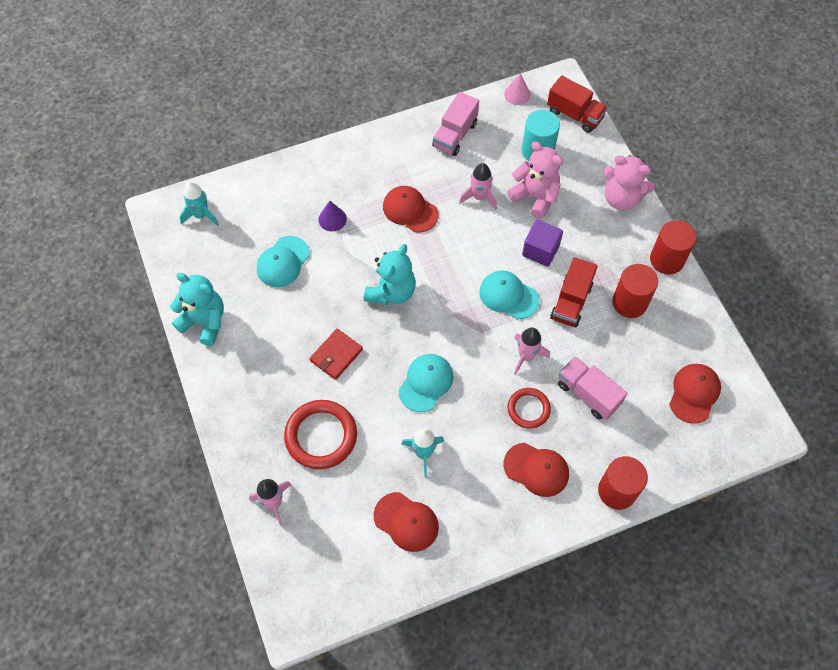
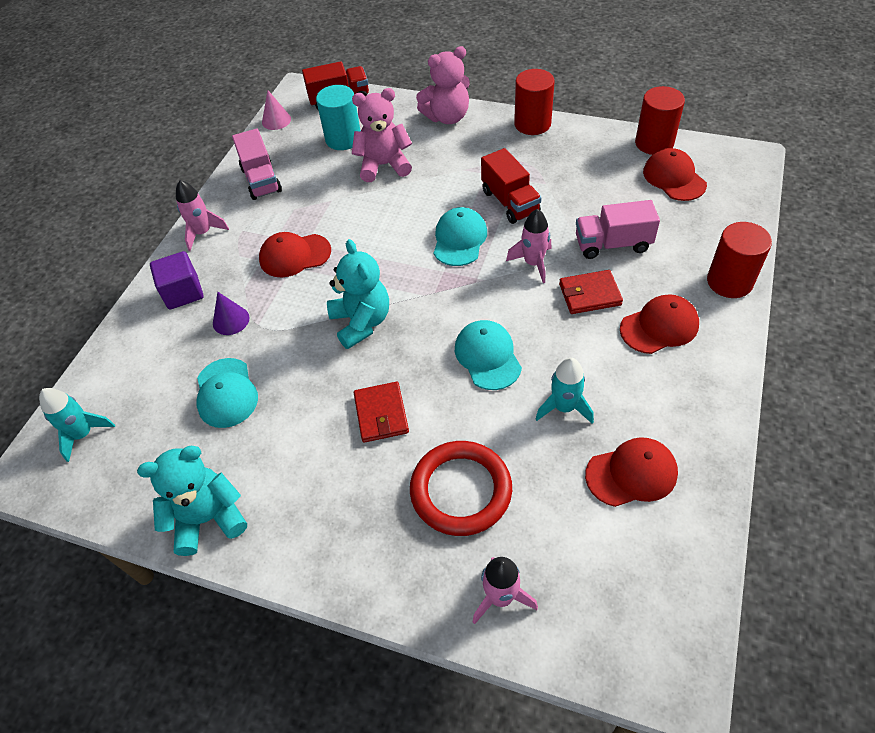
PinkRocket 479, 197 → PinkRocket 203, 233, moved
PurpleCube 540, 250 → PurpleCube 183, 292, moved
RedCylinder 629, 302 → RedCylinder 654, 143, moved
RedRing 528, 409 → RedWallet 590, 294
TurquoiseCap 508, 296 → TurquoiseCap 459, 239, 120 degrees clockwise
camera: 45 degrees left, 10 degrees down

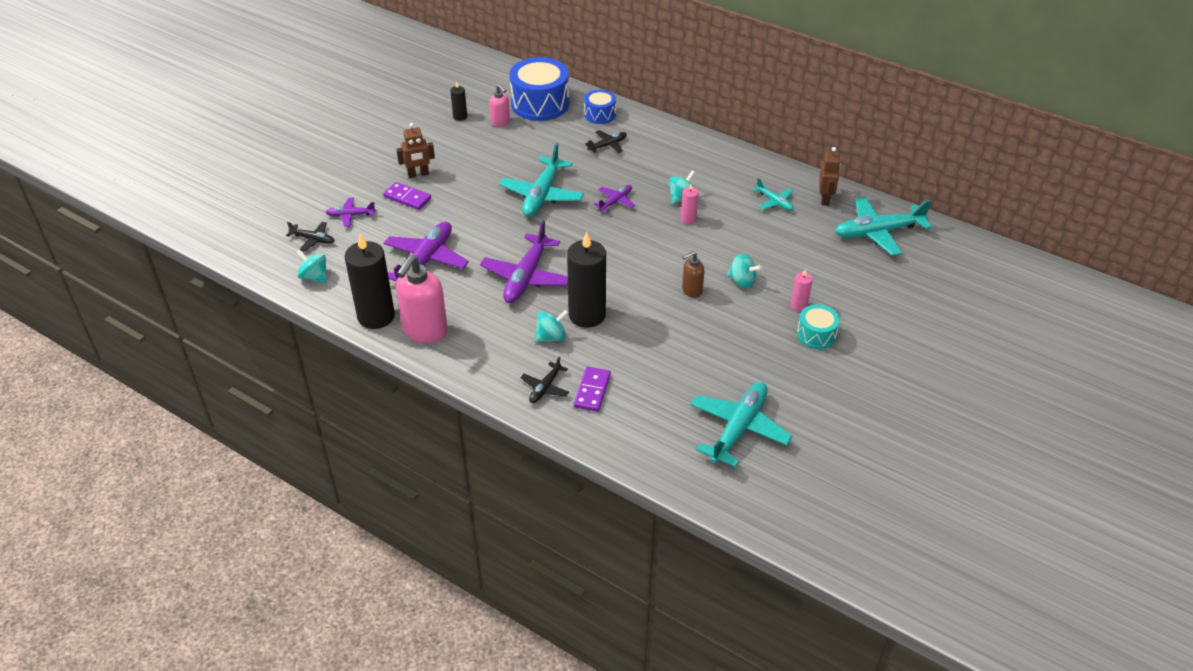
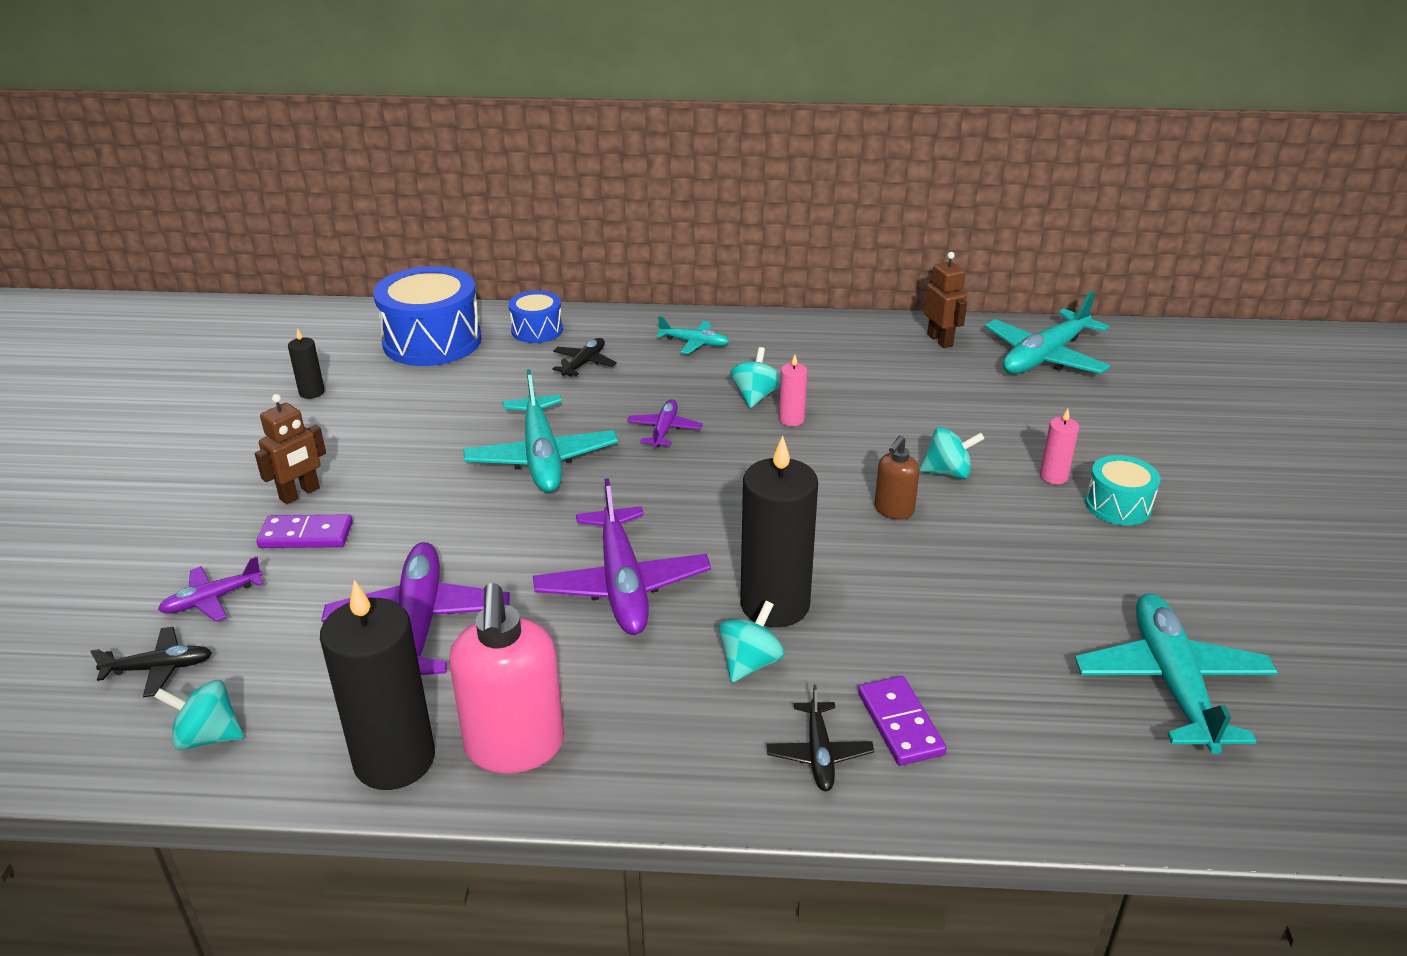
PinkSoapDispenser 500, 122 → -
TurquoisePlane 774, 202 → TurquoisePlane 694, 343, moved
camera: 30 degrees left, 10 degrees down

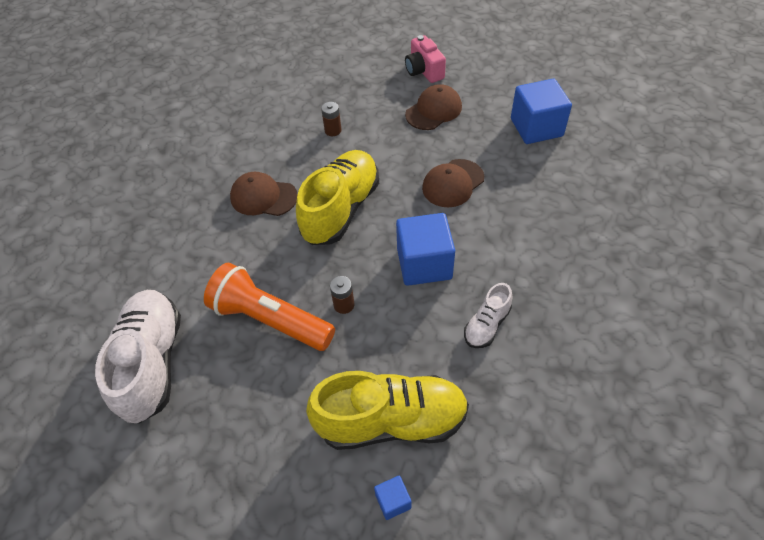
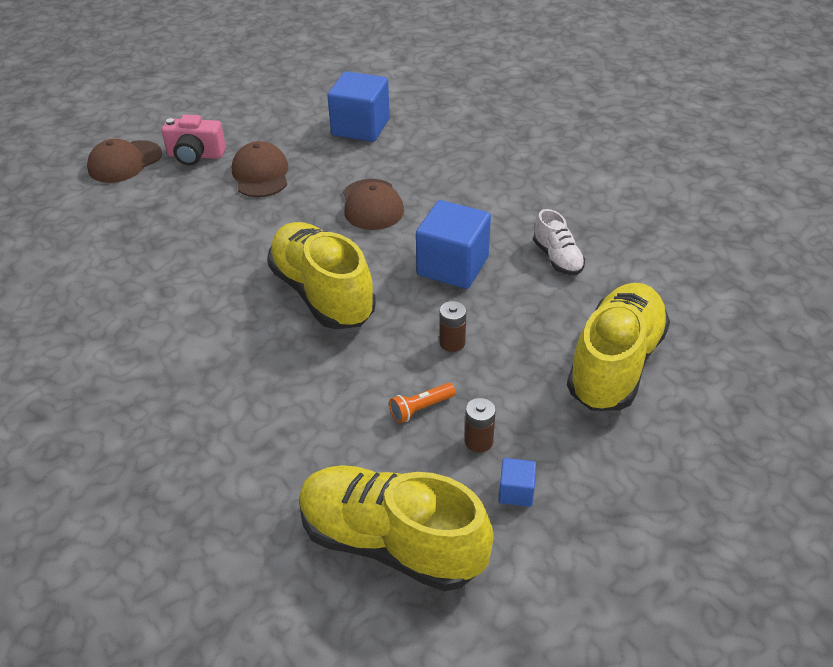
BrownCap 263, 197 → BrownCap 125, 162, moved
BrownBattery 333, 130 → BrownBattery 478, 441, moved
BlueCube 393, 501 → BlueCube 516, 492, moved
WhiteShoe 152, 363 → YellowShoe 391, 542
OrangeFlashlight 270, 319 → OrangeFlashlight 420, 408, x0.40
camera: 60 degrees left, 10 degrees down

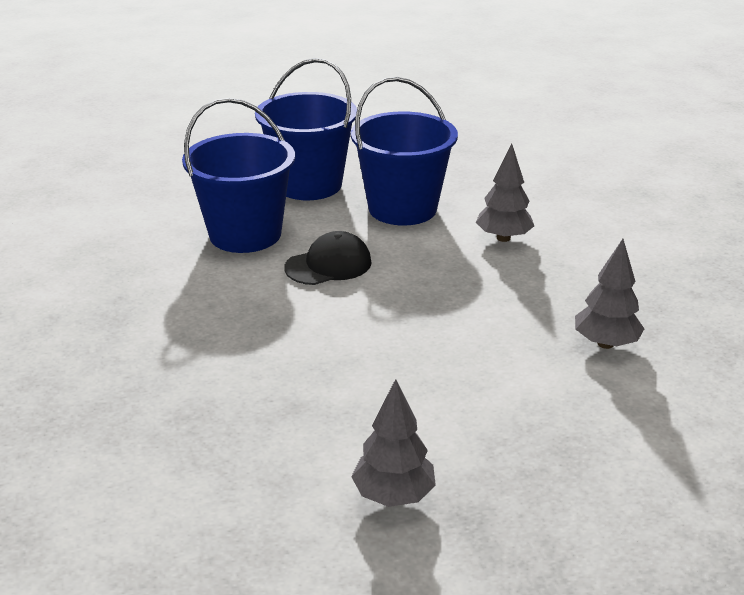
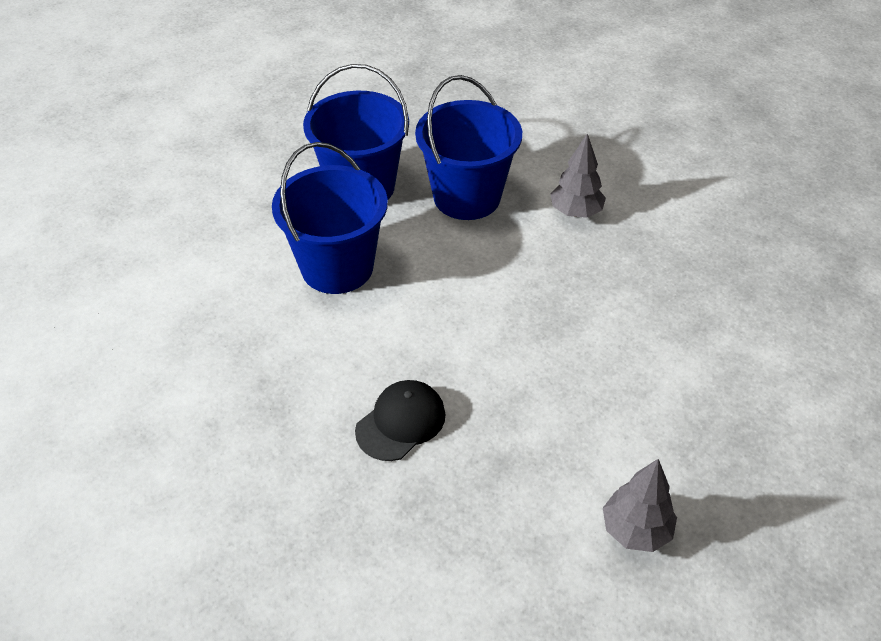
GreyTree 605, 343 → -
BlackCap 328, 265 → BlackCap 401, 422, moved
camera: 20 degrees left, 15 degrees up

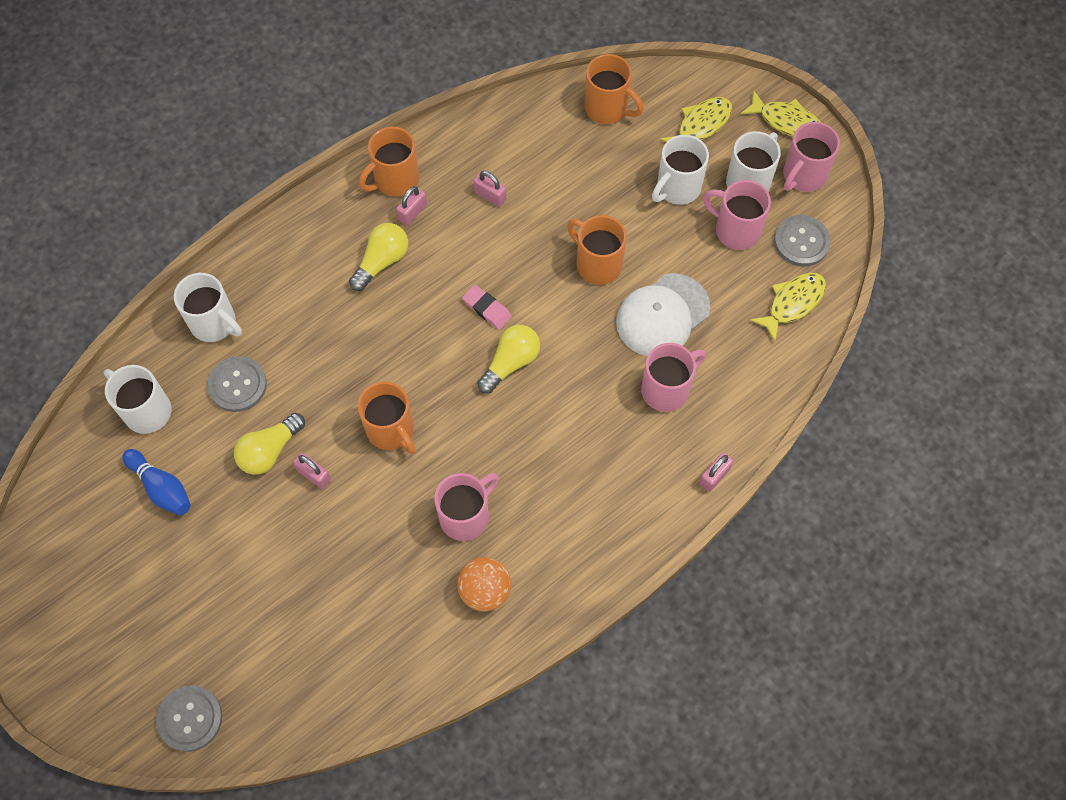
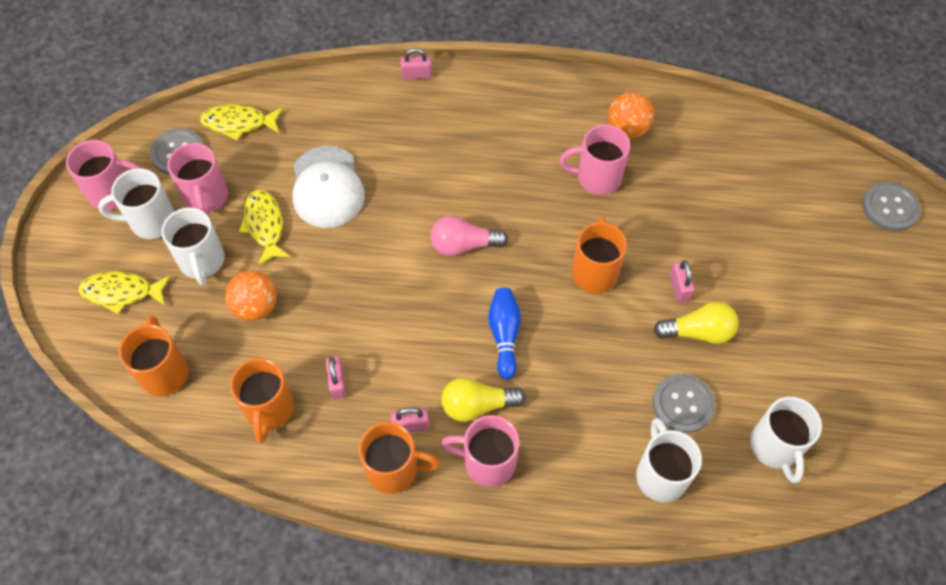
PinkEraser 487, 309 → -
- → OrangeBall 256, 306
BlueBowlingPin 161, 488 → BlueBowlingPin 504, 335, moved
OrangeMug 597, 264 → OrangeMug 269, 409, moved
PinkMug 666, 389 → PinkMug 487, 462, moved
YellowFish 786, 121 → YellowFish 265, 226, moved
YellowLightBulb 511, 363 → PinkLightBulb 463, 245
WhiteCap 662, 315 → WhiteCap 327, 187, 75 degrees clockwise
WhiteMug 677, 188 → WhiteMug 202, 261, 75 degrees clockwise
camera: 135 degrees left, 5 degrees down

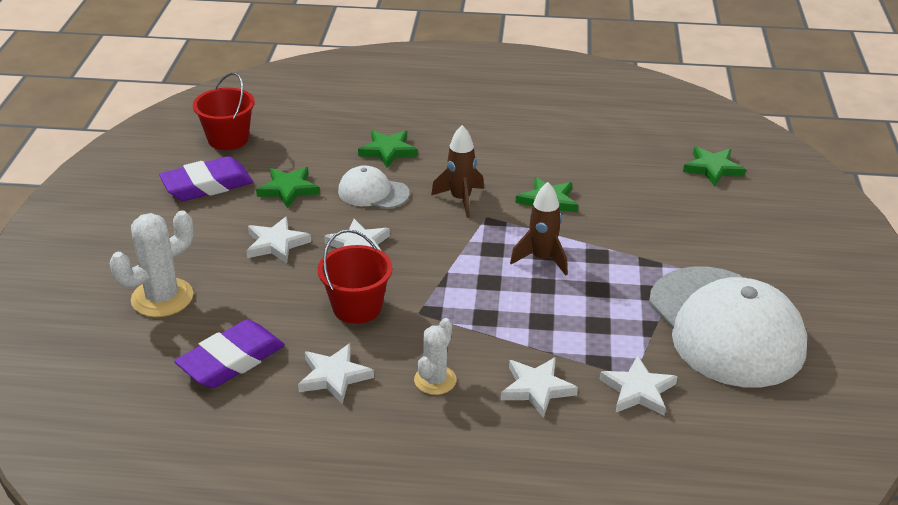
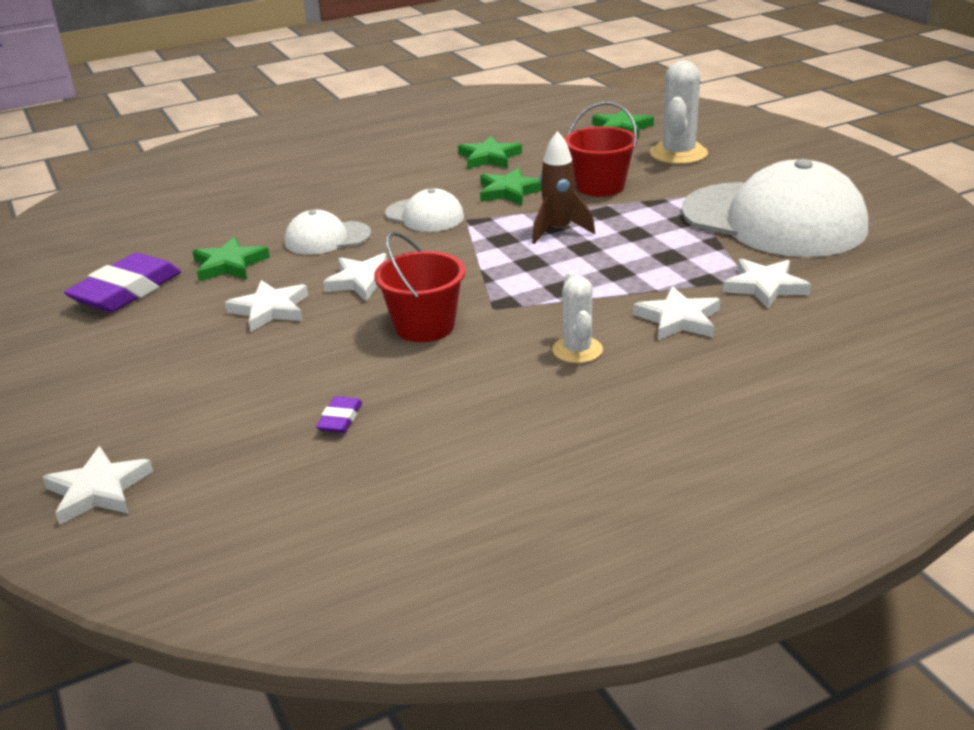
WhiteCactus 162, 298 → WhiteCactus 678, 154, moved
RedBucket 228, 139 → RedBucket 600, 187, moved
WhiteStar 334, 376 → WhiteStar 98, 490, moved
GreenStar 388, 151 → GreenStar 489, 157, moved
BrownRocket 460, 200 → WhiteCap 425, 216
PurpleEraser 231, 360 → PurpleEraser 340, 419, x0.46
camera: 30 degrees left, 5 degrees down

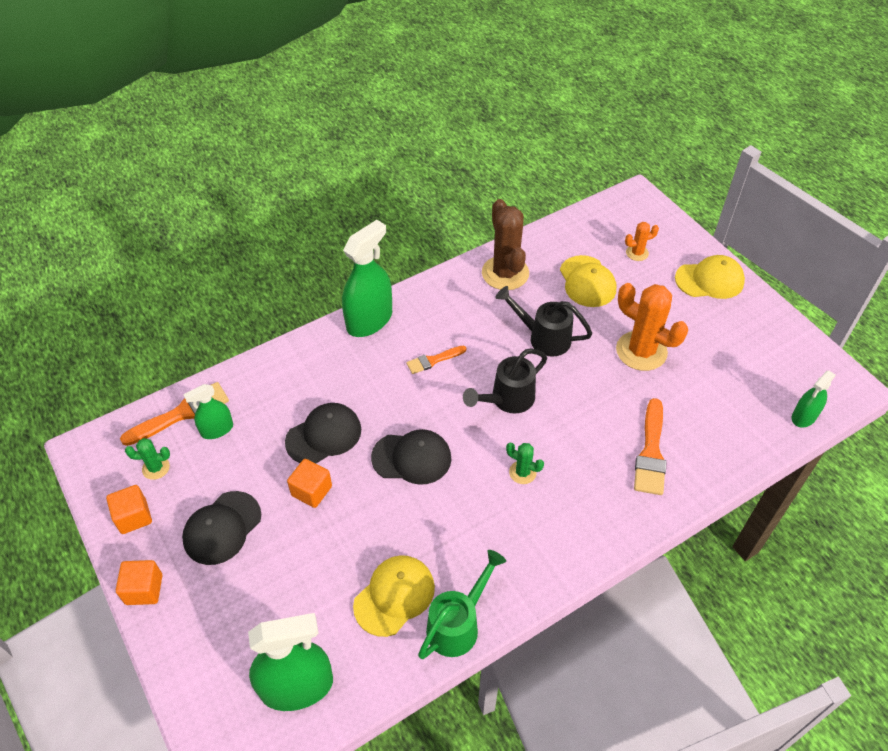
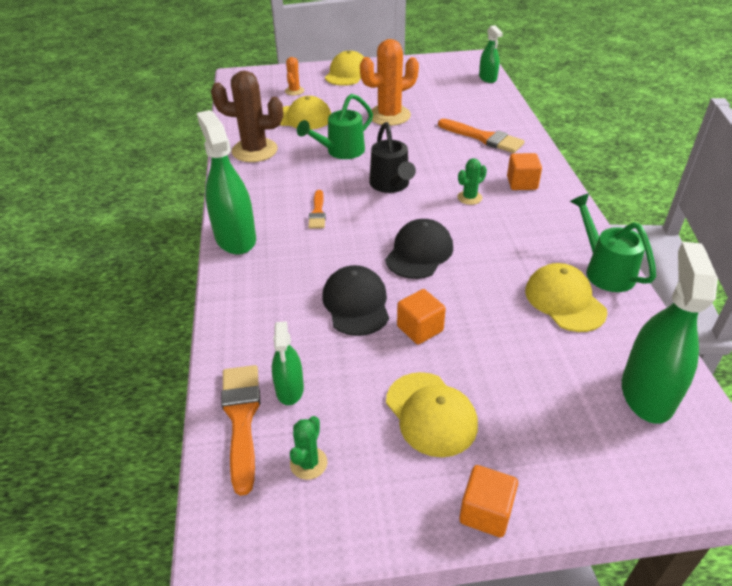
OrangeCube 134, 517 → OrangeCube 522, 183, moved
BlackCap 222, 528 → YellowCap 431, 414
BlackWateringCan 543, 338 → GreenWateringCan 341, 151
camera: 65 degrees left, 10 degrees down

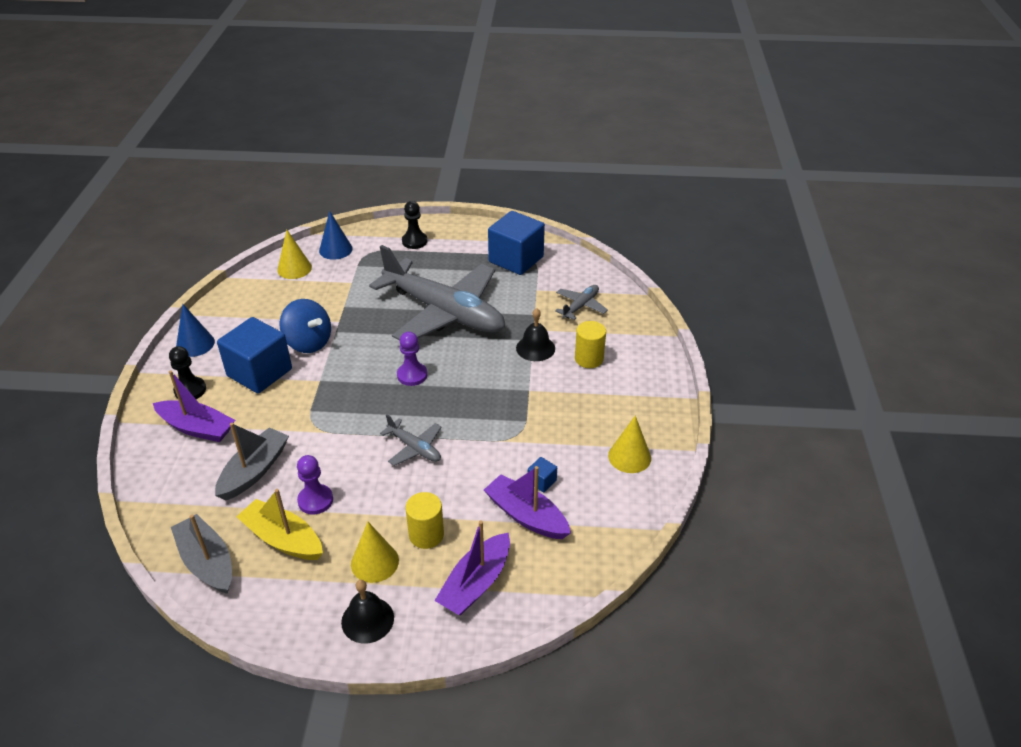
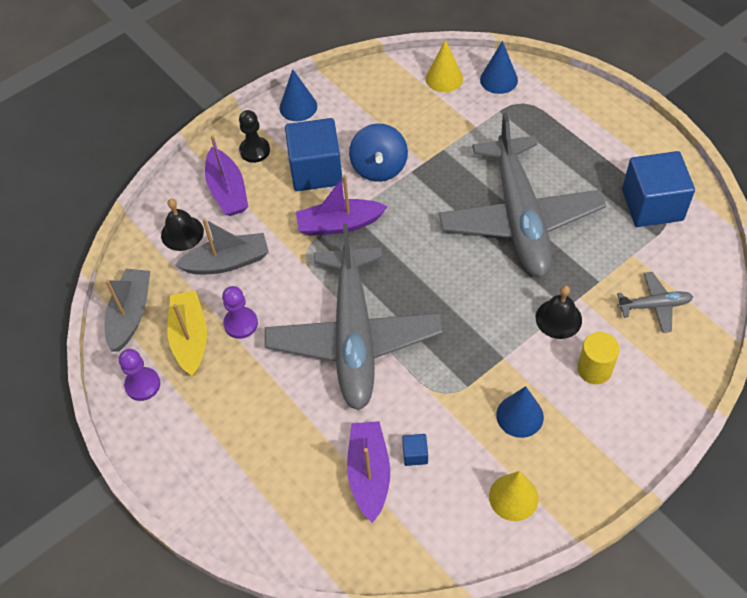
YellowCone 374, 562 → -
BlackPawn 414, 241 → -
YellowCylinder 426, 535 → -
- → BlueCone 520, 416
BlackBell 367, 619 → BlackBell 182, 233, moved
PurplePawn 412, 375 → PurplePawn 142, 385, moved
PurpleBoat 476, 583 → PurpleBoat 339, 224, moved
GreyPlane 414, 448 → GreyPlane 354, 337, x2.46
camera: 50 degrees right, 15 degrees up

